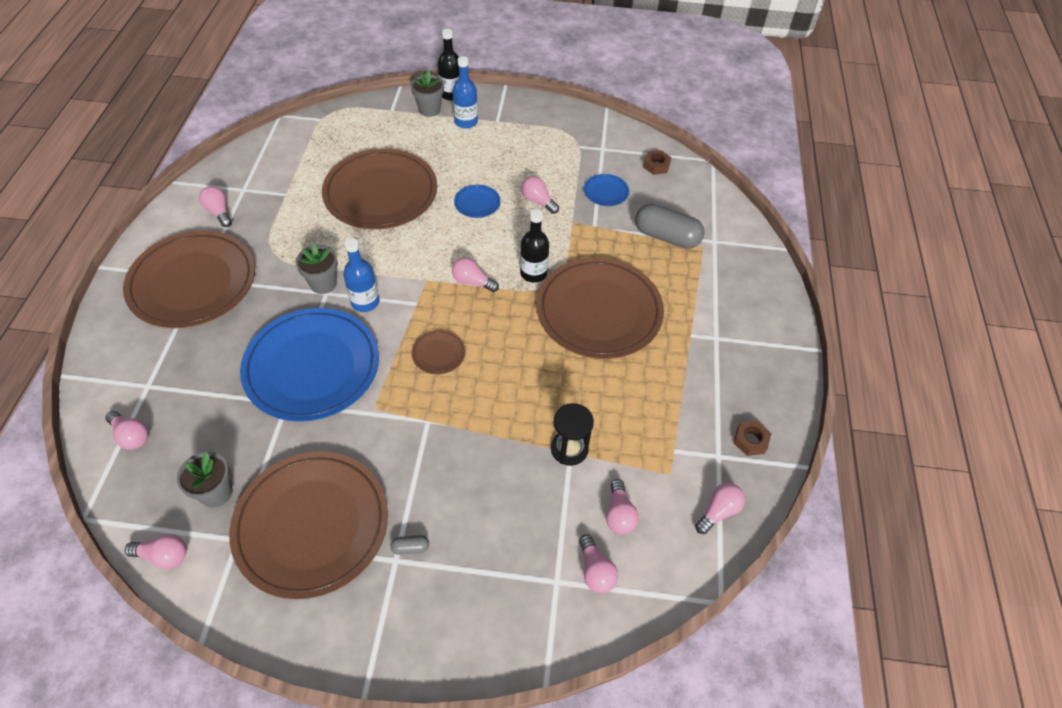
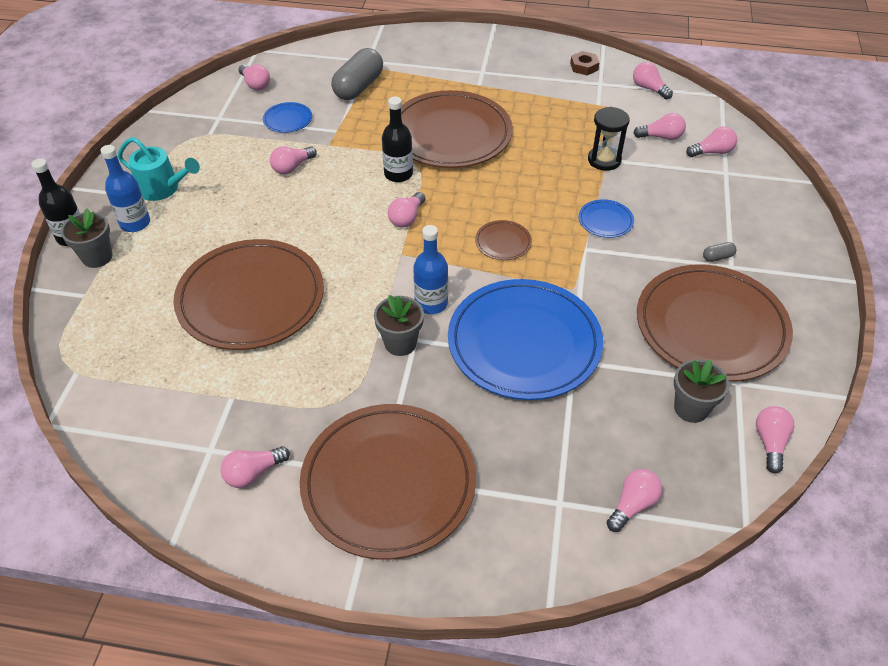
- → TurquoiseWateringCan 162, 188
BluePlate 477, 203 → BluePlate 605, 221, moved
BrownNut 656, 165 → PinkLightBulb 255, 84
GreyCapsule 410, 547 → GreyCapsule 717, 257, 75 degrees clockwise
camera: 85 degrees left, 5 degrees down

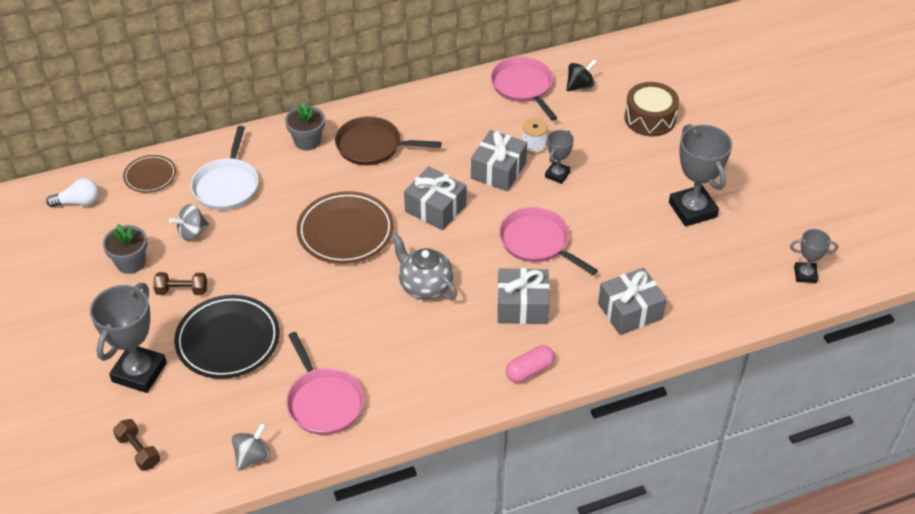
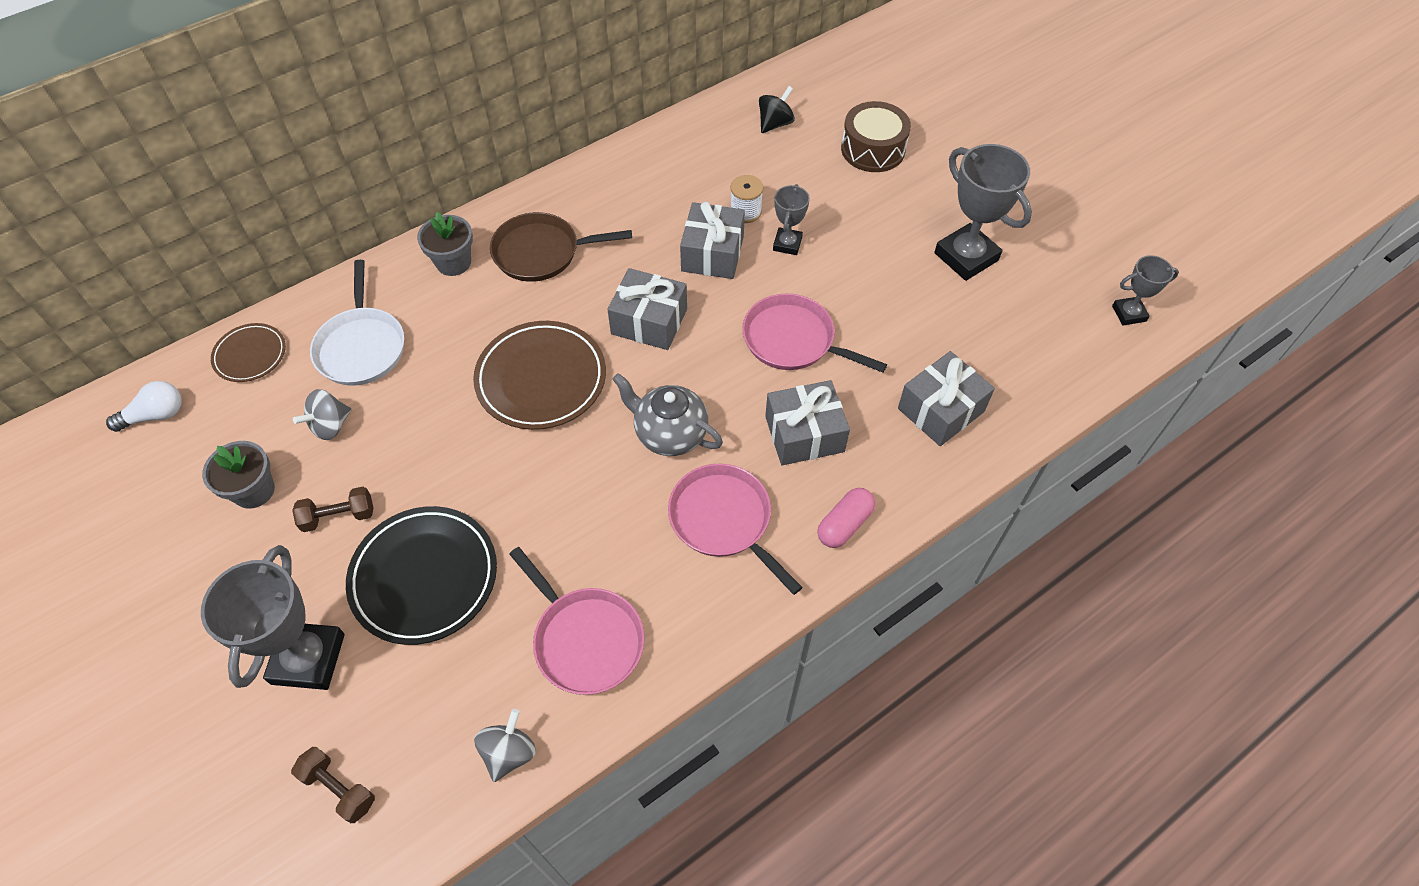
PinkPan 523, 87 → PinkPan 723, 520, moved
camera: 15 degrees left, 10 degrees up

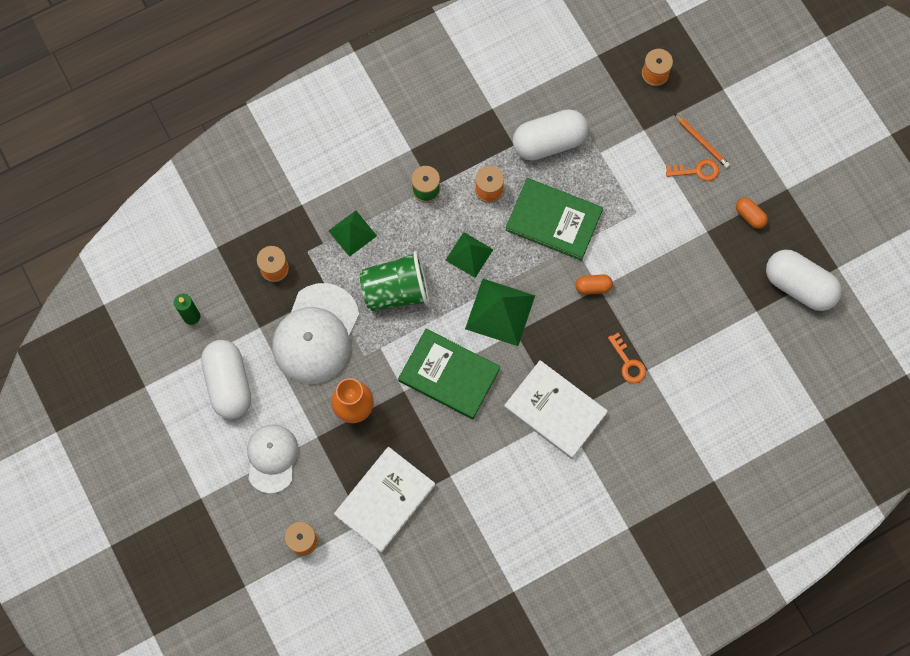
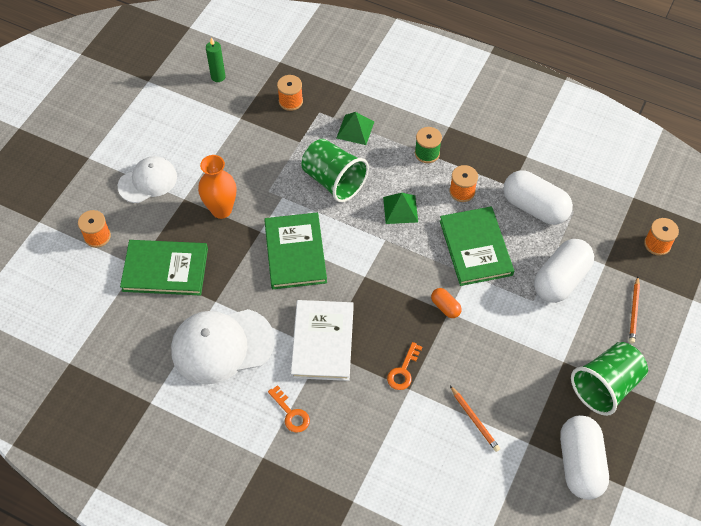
GreenPyramid 500, 312 → -
- → OrangePencil 474, 420
WhiteCapsule 229, 383 → WhiteCapsule 560, 279, moved
WhiteCap 316, 334 → WhiteCap 222, 346, moved
OrangeKey 697, 171 → OrangeKey 291, 413, moved
OrangeCapsule 750, 216 → GreenCup 605, 386
WhiteBook 385, 500 → GreenBook 165, 269
camera: 55 degrees right, 15 degrees down

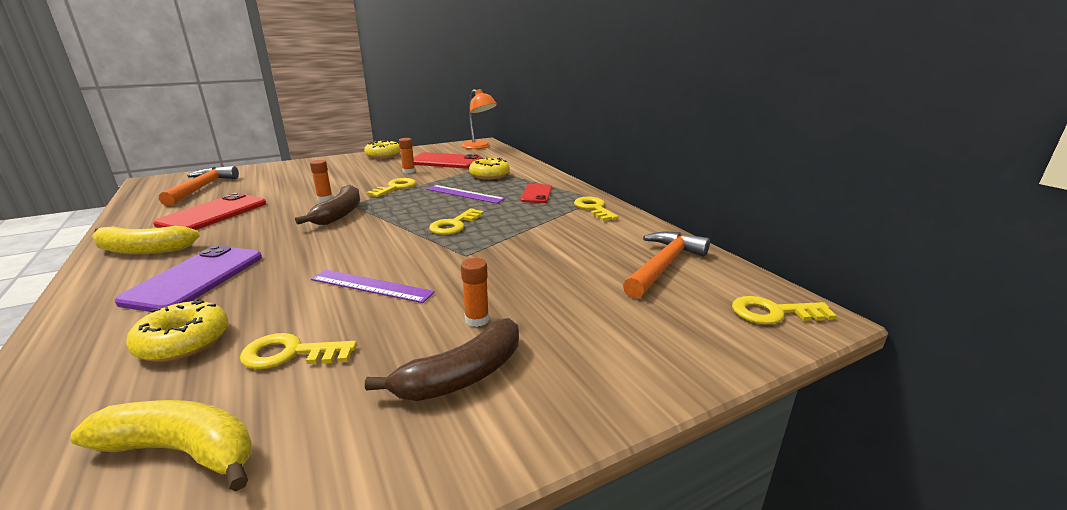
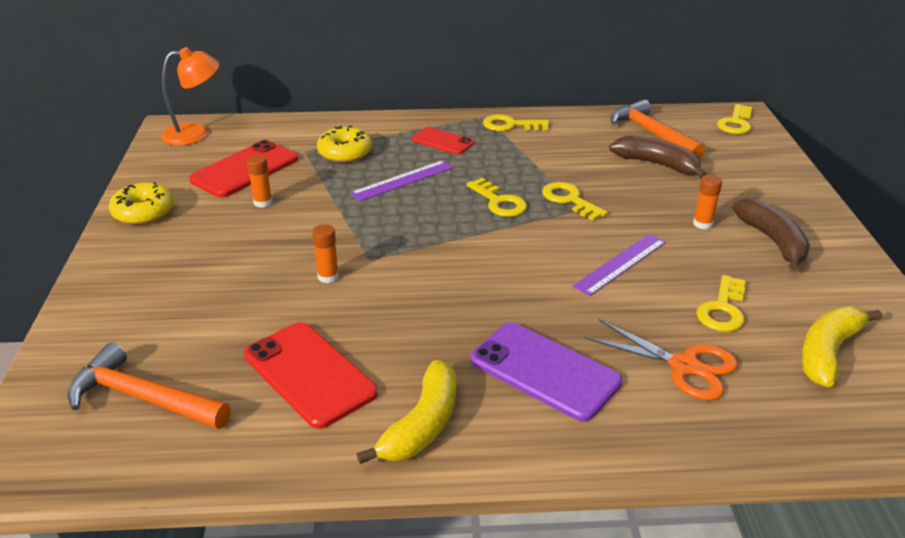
BrownBanana 339, 214 → BrownBanana 657, 164, moved
YellowKey 395, 187 → YellowKey 569, 200, moved
YellowDonut 184, 342 → OrangeScissors 684, 366
camera: 65 degrees left, 10 degrees up

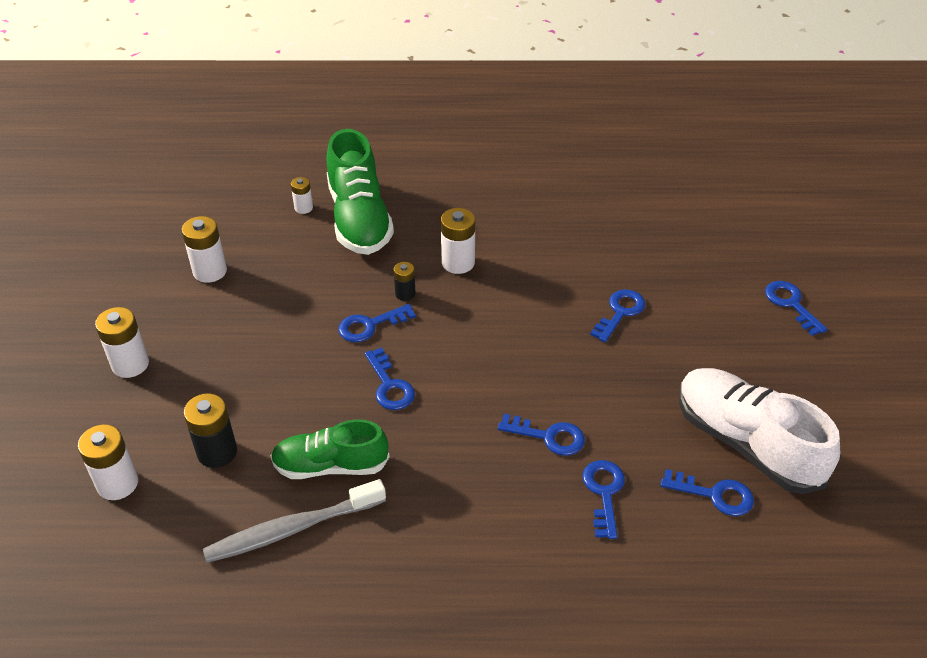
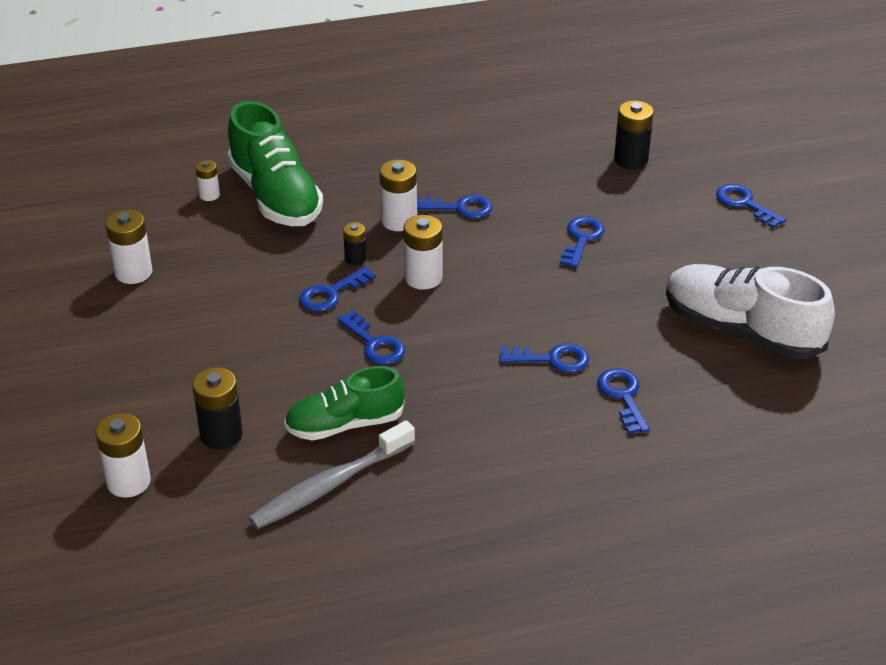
- → BlackBattery 631, 160
WhiteBattery 130, 364 → WhiteBattery 423, 278, moved
BlueKey 715, 495 → BlueKey 459, 208, moved
camera: 15 degrees left, 5 degrees down

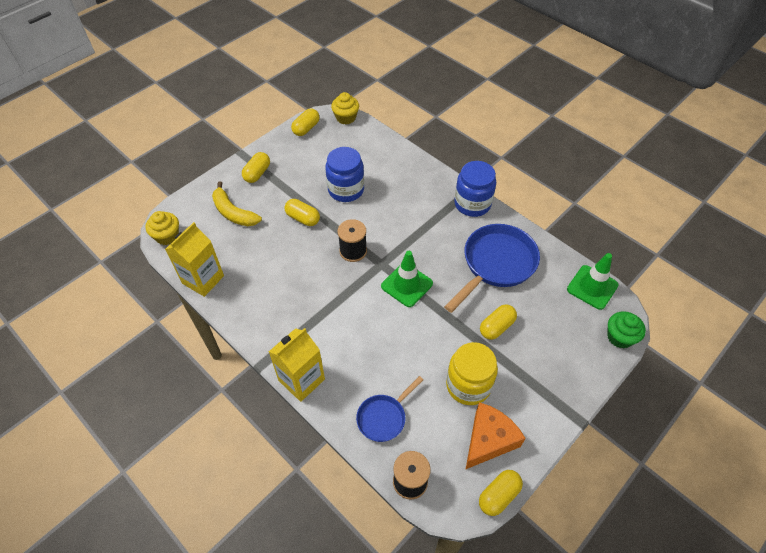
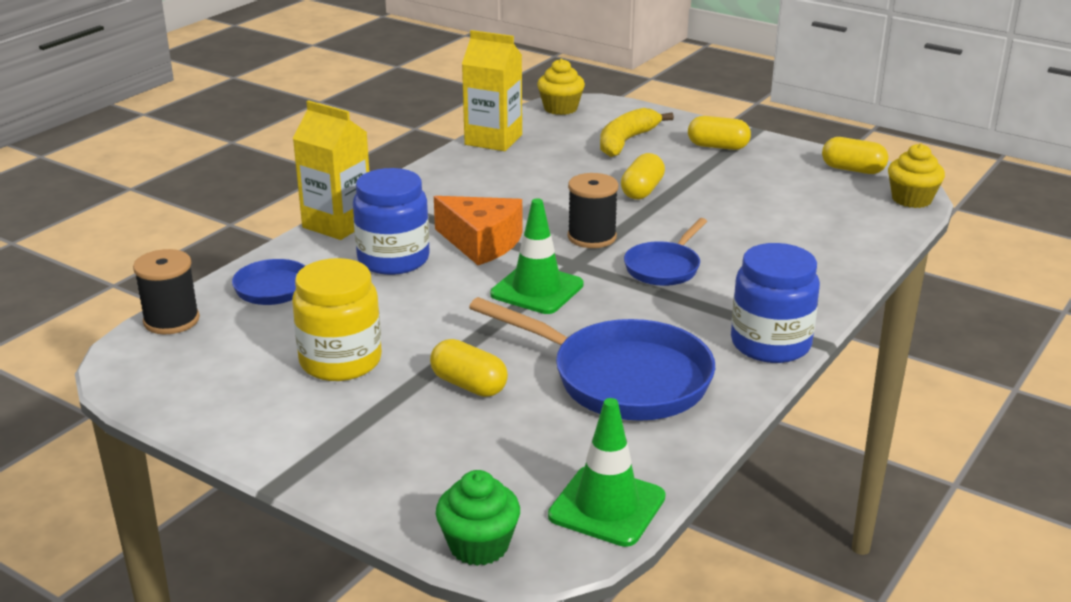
YellowCapsule 498, 495 → -
- → BluePan 664, 267
BlueJar 346, 190 → BlueJar 393, 259, moved
OrangeCheese 489, 440 → OrangeCheese 481, 243, moved
camera: 80 degrees right, 25 degrees down

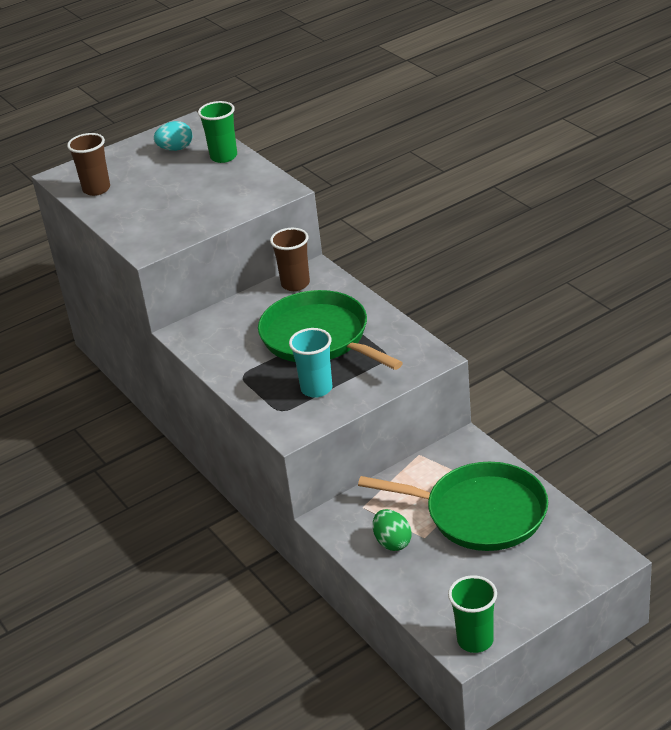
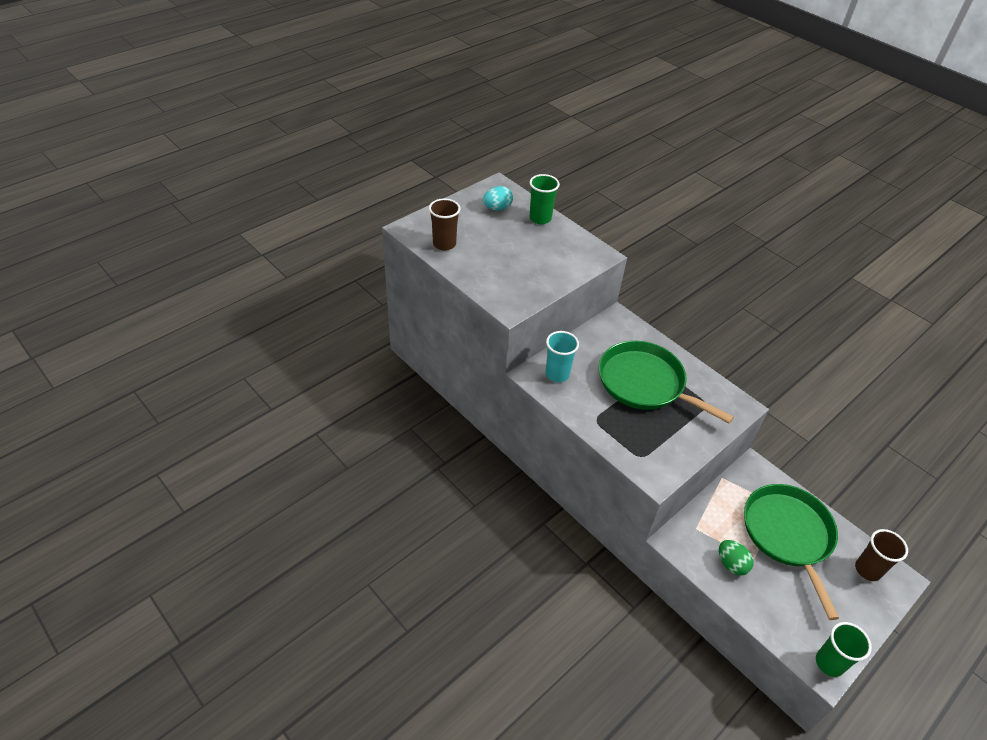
BrownCup 295, 284 → BrownCup 867, 570, moved
TurquoiseCup 316, 389 → TurquoiseCup 557, 374, moved
GreenPan 480, 513 → GreenPan 788, 535, 105 degrees counterclockwise
camera: 15 degrees left, 10 degrees up

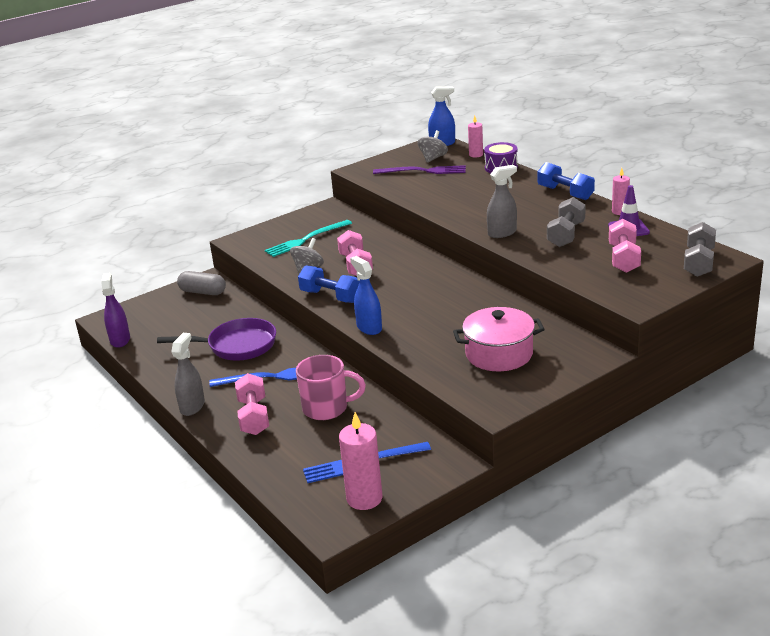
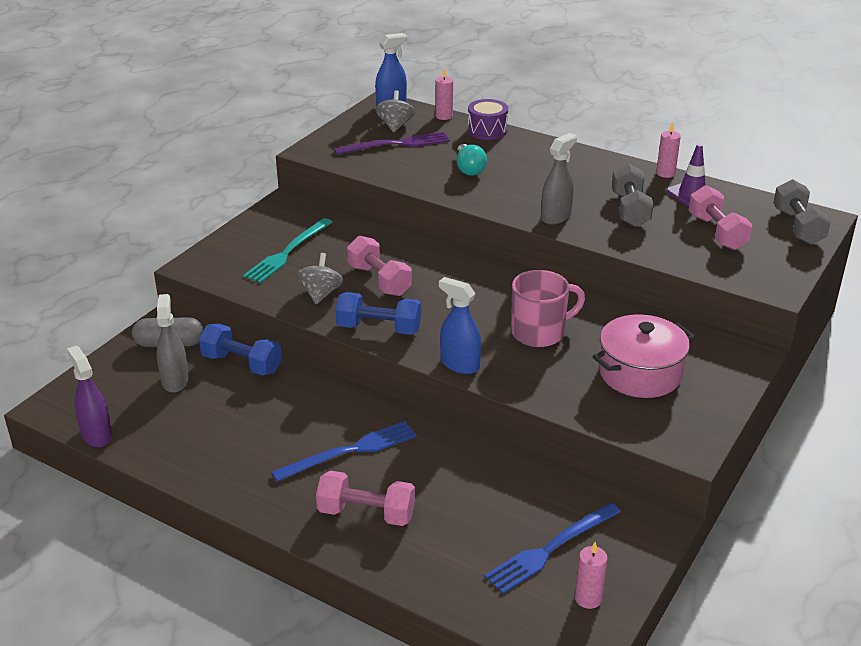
PurplePan 237, 346 → -
- → TurquoiseLightBulb 469, 169
GreySprayBottle 192, 406 → GreySprayBottle 175, 381, moved
PinkMug 327, 408 → PinkMug 539, 332, moved
BlueDumbbell 565, 193 → BlueDumbbell 242, 364, moved
PinkDumbbell 254, 417 → PinkDumbbell 366, 513, 45 degrees counterclockwise
PinkCandle 364, 498 → PinkCandle 588, 598, x0.59
camera: 25 degrees left, 5 degrees up

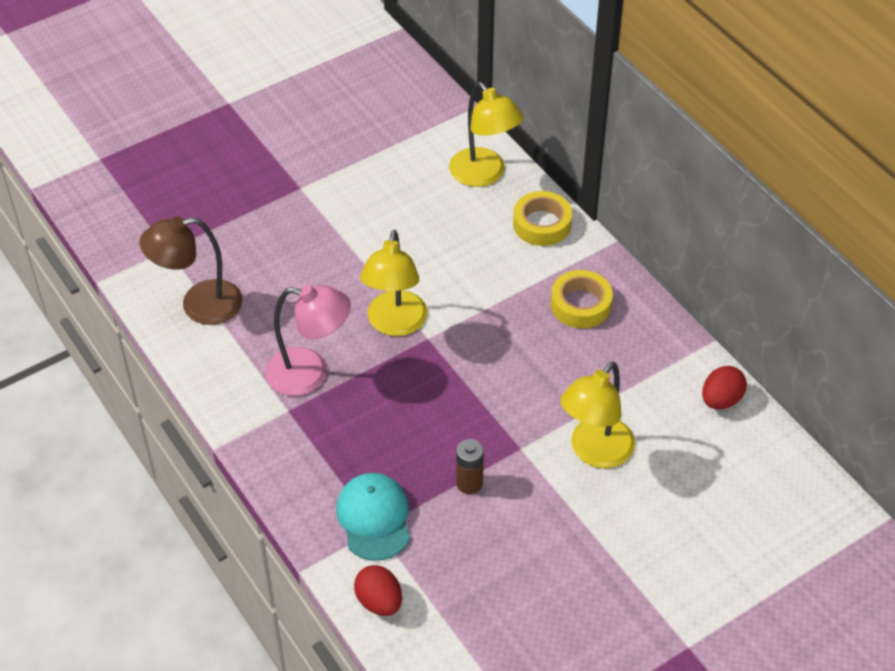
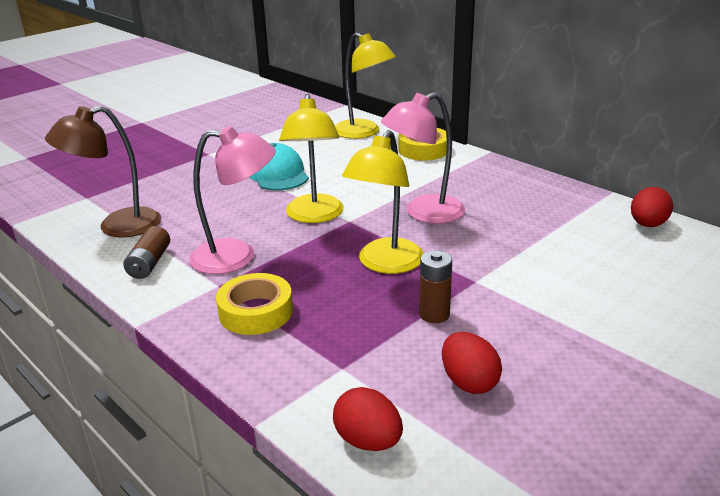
- → BrownBattery 149, 263
- → PinkLamp 424, 213
- → RedEgg 469, 382
TurquoiseCap 374, 518 → TurquoiseCap 277, 174, moved
YellowTape 580, 304 → YellowTape 256, 312, moved
YellowLamp 595, 452 → YellowLamp 385, 264, moved
camera: 10 degrees left, 20 degrees down

